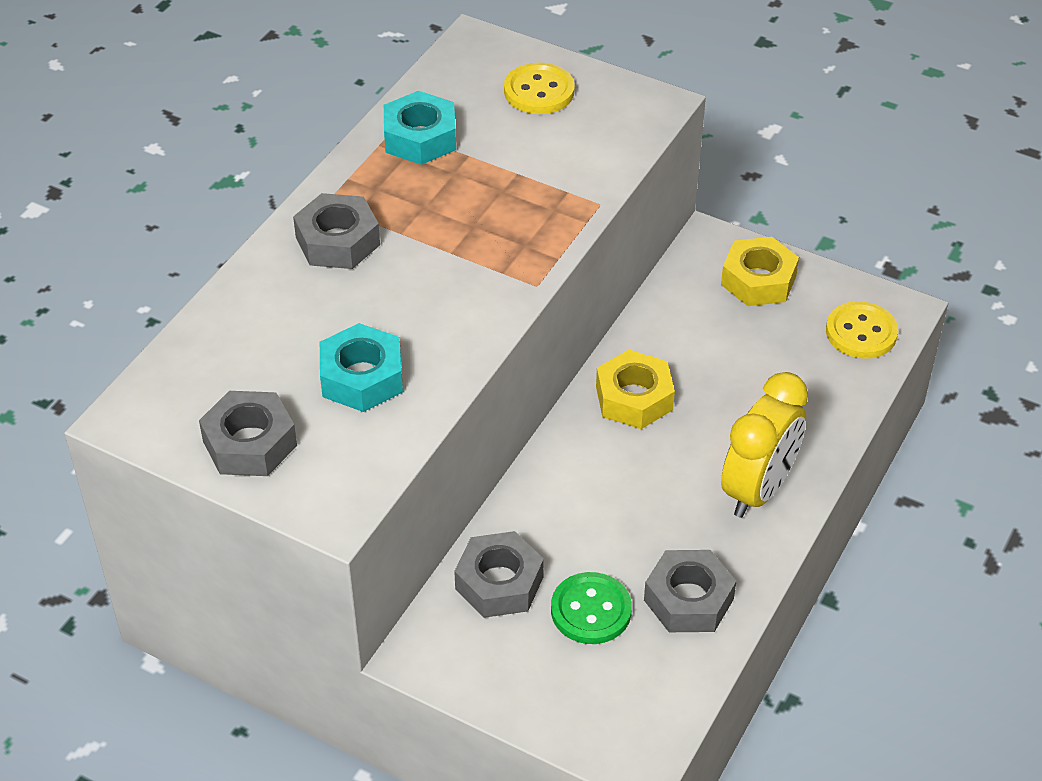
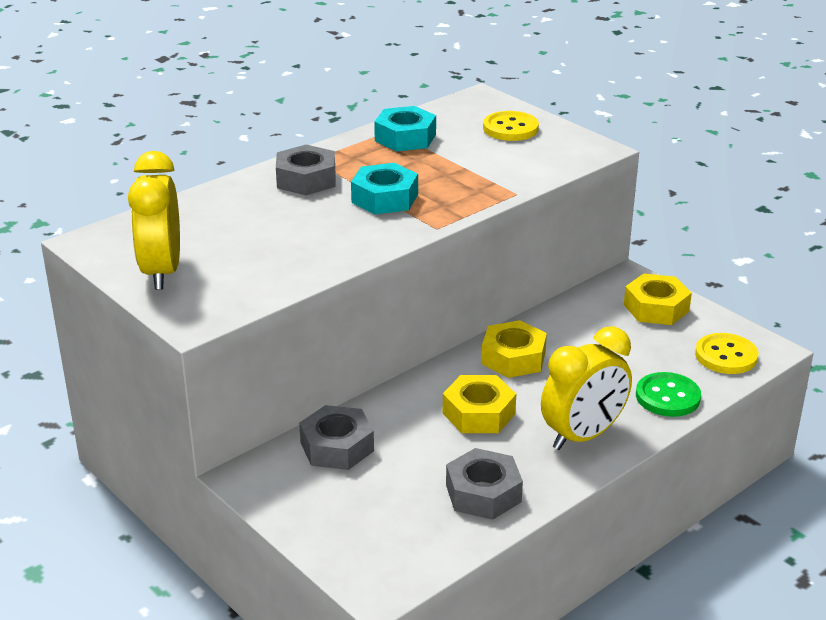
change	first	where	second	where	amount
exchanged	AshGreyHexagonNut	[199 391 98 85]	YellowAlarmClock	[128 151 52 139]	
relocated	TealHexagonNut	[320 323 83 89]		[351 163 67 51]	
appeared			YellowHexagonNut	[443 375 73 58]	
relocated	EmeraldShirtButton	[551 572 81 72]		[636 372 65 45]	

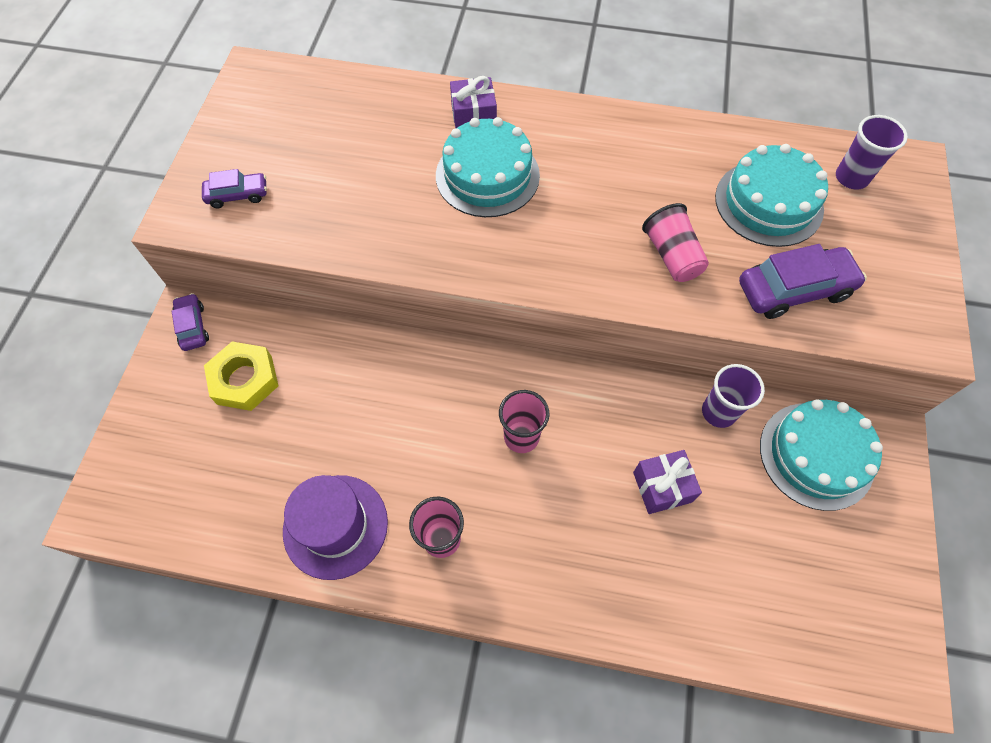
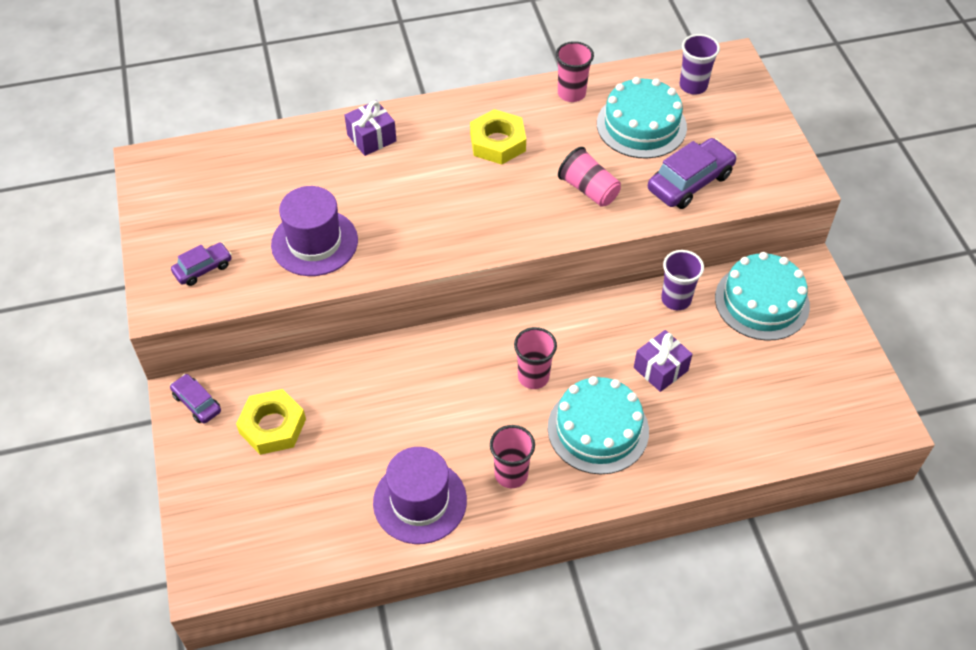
change	first	where	second	where	amount
appeared			RoyalPurpleTallHat	[271 186 87 90]	
appeared			YellowHexagonNut	[470 109 56 56]	
relocated	TealCake	[436 117 104 100]		[548 376 101 98]	
appeared			RosyBeaker	[556 41 38 61]	

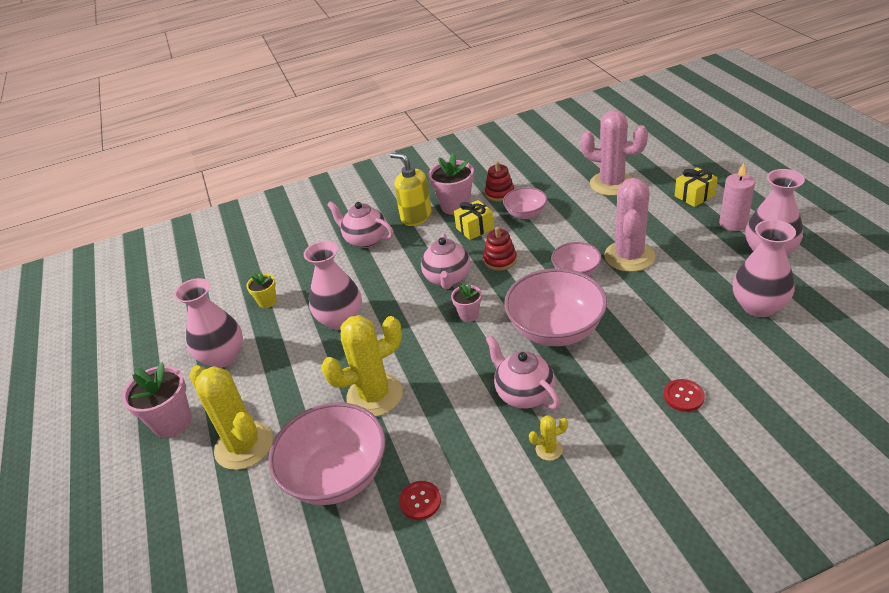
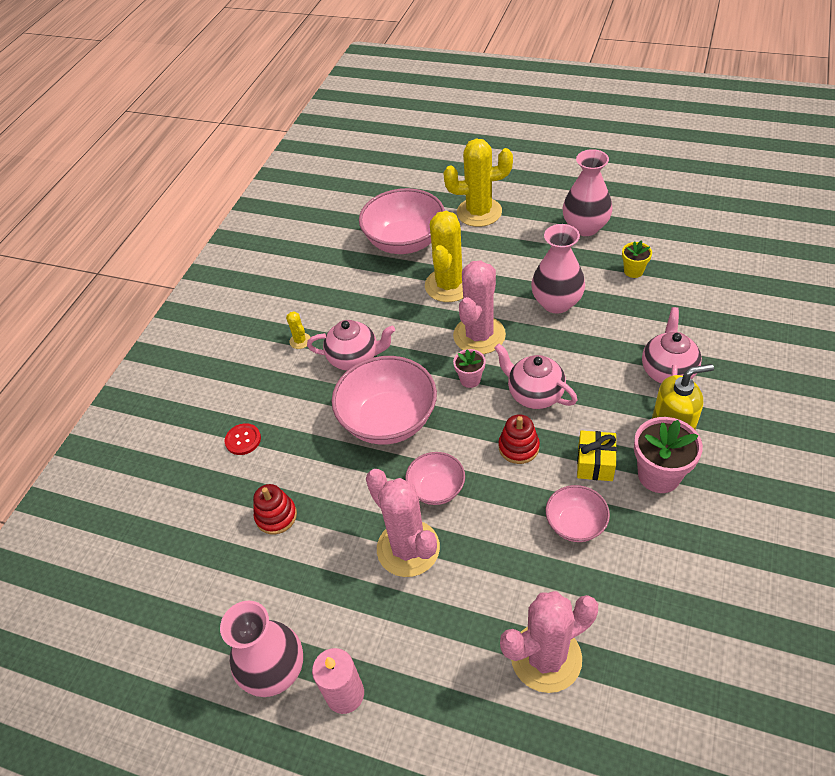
change	first	where	second	where	amount
relocated	CrimsonStackingRings	[485 161 29 41]		[253 484 44 51]	
spun	YellowSaguaroCactus	[529 416 39 45]		[286 311 25 38]	60 degrees counterclockwise
appeared			RosySaguaroCactus	[453 260 53 94]	
spun	RosyChinaTeapot	[327 201 67 47]		[642 307 60 76]	60 degrees counterclockwise
missing	RosyPottedPlant	[122 362 70 76]			
missing	CrimsonShirtButton	[399 481 42 39]			
missing	YellowGift	[675 167 43 40]			
missing	RosyVase	[733 220 63 97]			

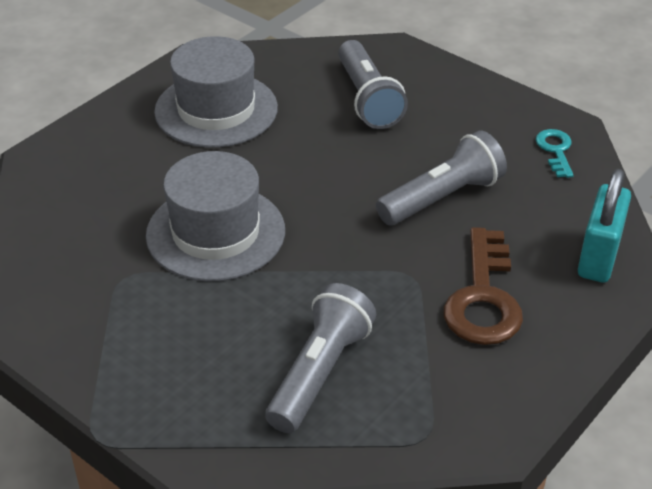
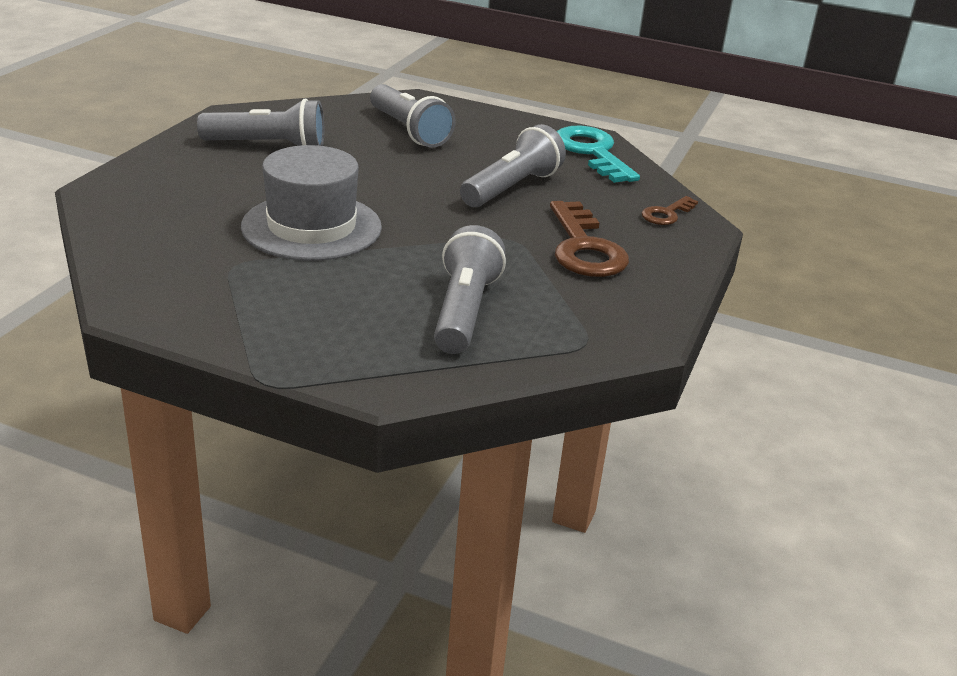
change	first	where	second	where	amount
exchanged	AshGreyTallHat	[154 36 124 112]	AshGreyTorch	[197 98 127 48]	
size	TealKey	[536 129 38 49]		[556 126 84 57]	x1.88
exchanged	TealSmallLock	[578 169 53 114]	DarkBrownKey	[642 196 56 29]	

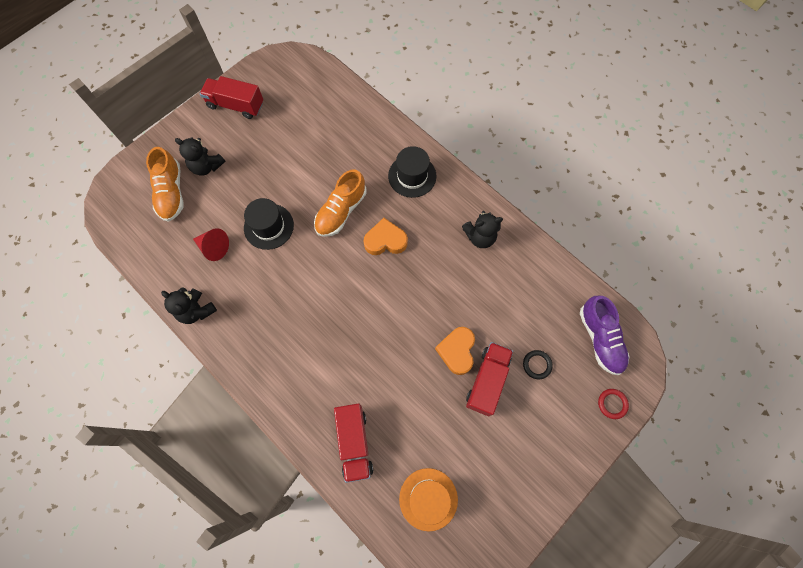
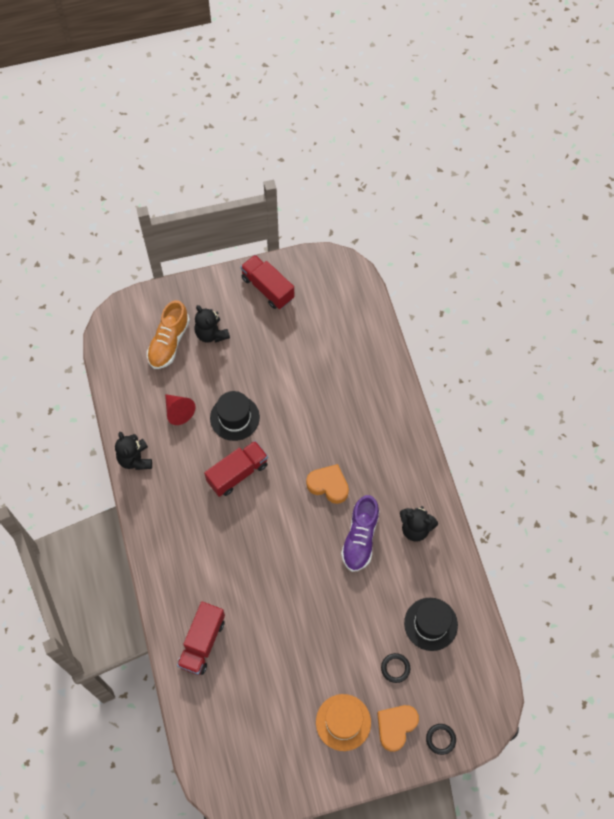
change	first	where	second	where	amount
relocated	CrimsonTruck	[466 342 47 74]		[204 441 64 56]	
relocated	BrightOrangeTallHat	[399 468 59 64]		[316 694 55 57]	
relocated	RoyalPurpleSneaker	[580 296 50 79]		[341 495 38 77]	
relocated	BrightOrangeHeart	[435 327 40 48]		[377 705 42 47]	
relocated	JetBlackTallHat	[388 146 48 52]		[404 598 54 53]	
colour	CrimsonTorus	[598 389 31 30]	JetBlackTorus	[426 724 30 31]	
missing	BrightOrangeSneaker	[314 169 52 68]			

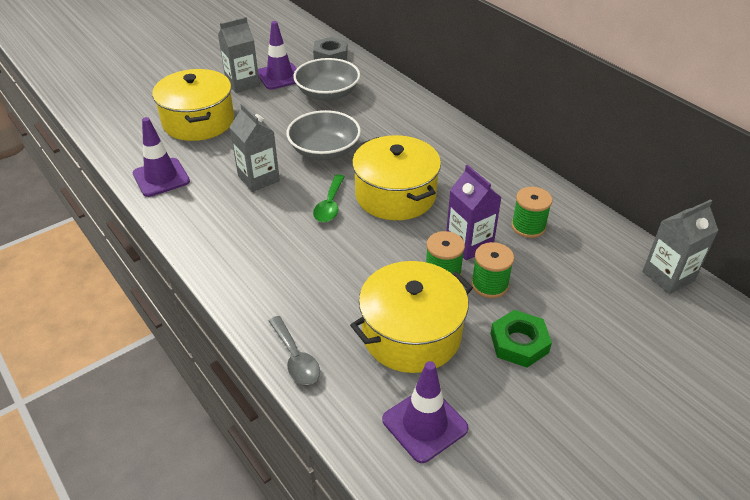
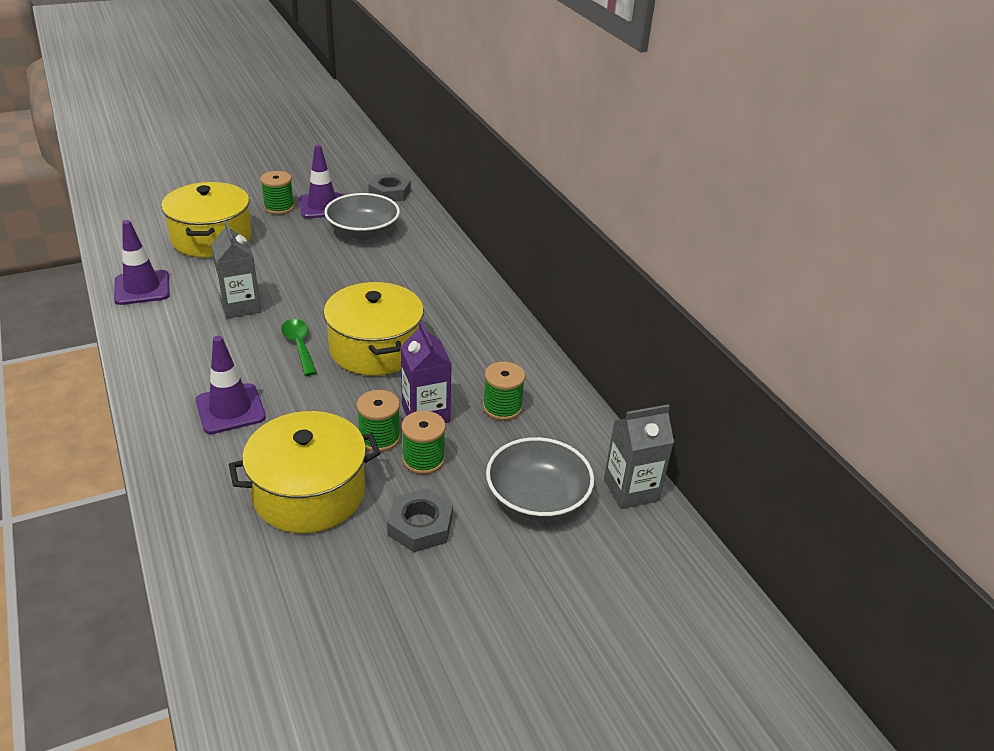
change	first	where	second	where	amount
relocated	RoyalPurpleRoadCone	[382 361 86 102]		[195 336 71 98]	
exchanged	AshGreyCarton	[218 17 42 76]	EmeraldReelOfThread	[260 171 34 43]	
spun	EmeraldTeaspoon	[313 174 32 48]		[281 319 36 57]	135 degrees clockwise
colour	EmeraldHexagonNut	[491 310 61 58]	AshGreyHexagonNut	[387 488 66 64]	
relocated	AshGreyDeepDish	[286 110 75 50]		[486 437 108 84]	
missing	AshGreyTeaspoon	[269 316 51 69]			

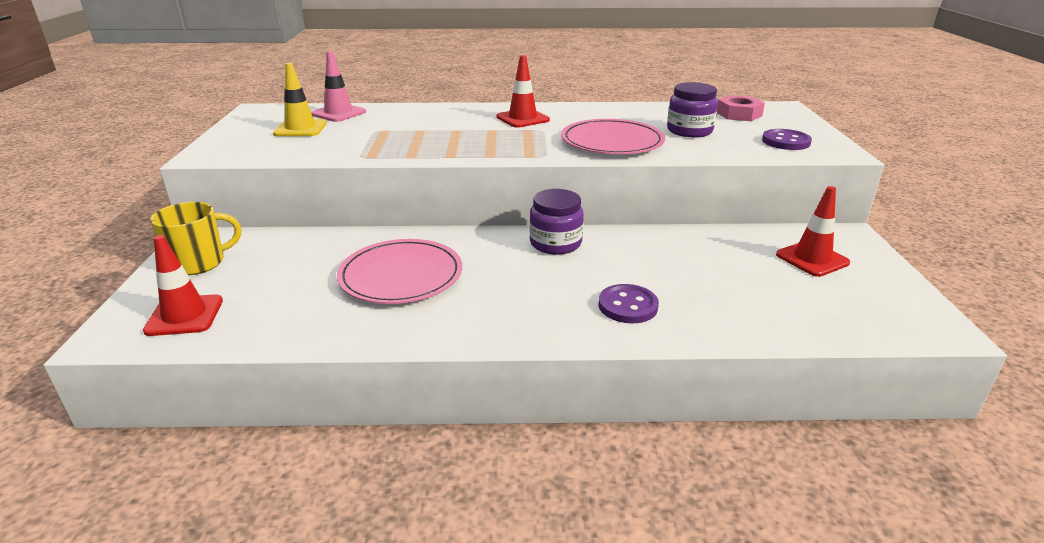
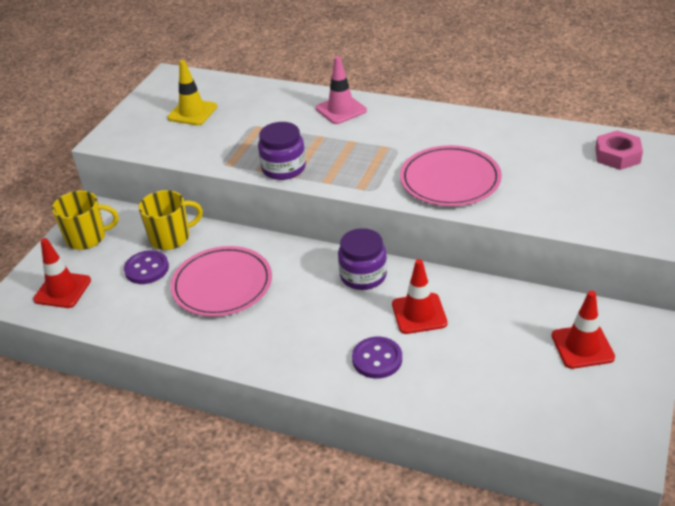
change	first	where	second	where	amount
relocated	RoyalPurpleShirtButton	[762 129 50 21]		[124 250 45 34]	
appeared			YellowMug	[139 190 64 60]	
relocated	RoyalPurpleJar	[667 82 51 55]		[258 122 48 58]	
relocated	RosyRoadCone	[311 51 55 71]		[316 56 51 68]	
relocated	CrimsonRoadCone	[496 55 54 73]		[392 259 56 75]	

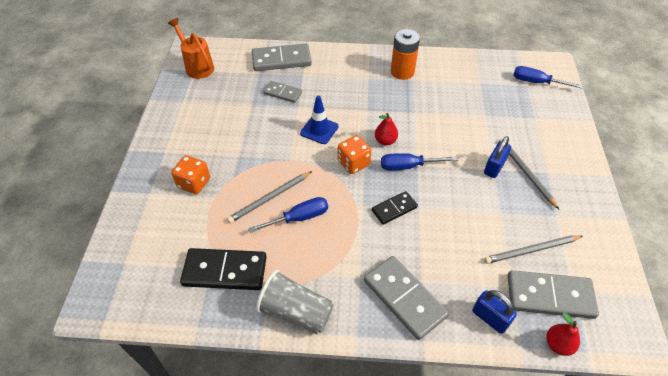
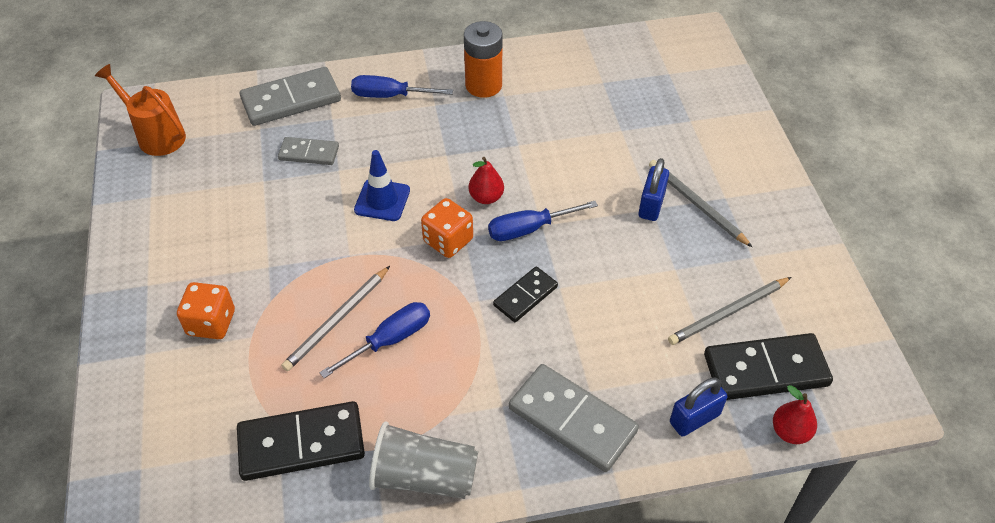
change	first	where	second	where	amount
relocated	CobaltScrewdriver	[513 66 70 22]		[351 75 102 23]	
spun	CobaltSmallLock	[472 290 45 44]		[670 377 57 60]	60 degrees counterclockwise
colour	AshGreyDomino	[508 270 91 49]	JetBlackDomino	[704 333 129 67]	

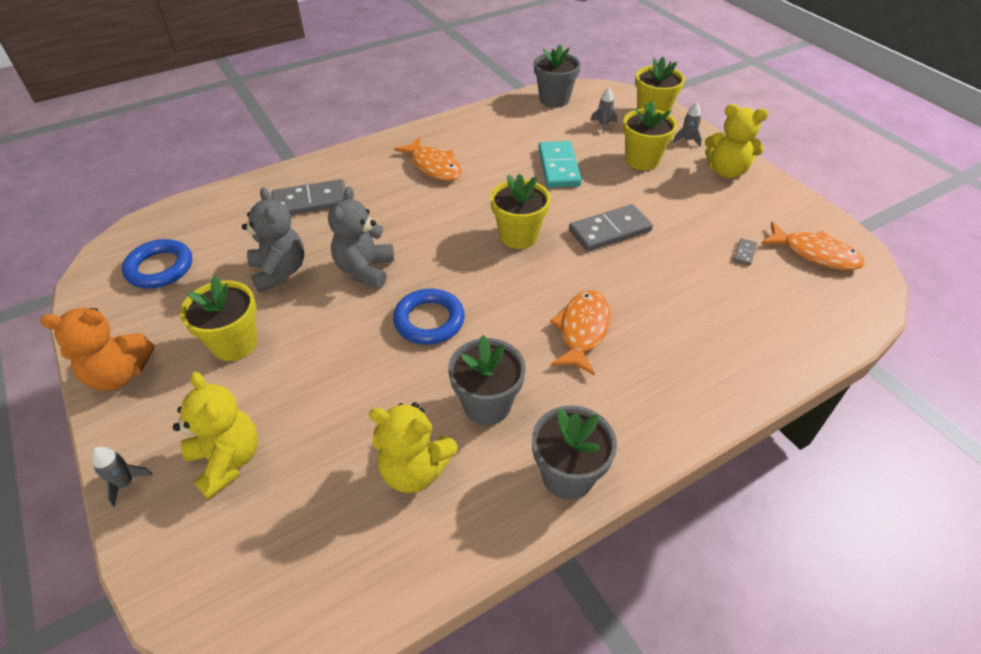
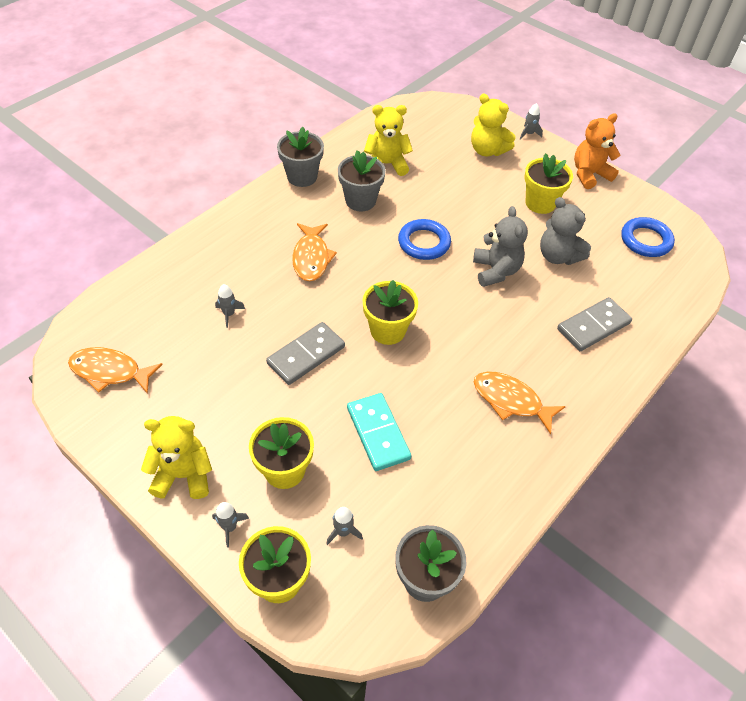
change	first	where	second	where	amount
appeared			AshGreyRocket	[215 284 30 44]	
missing	AshGreyDomino	[733 238 24 28]			

